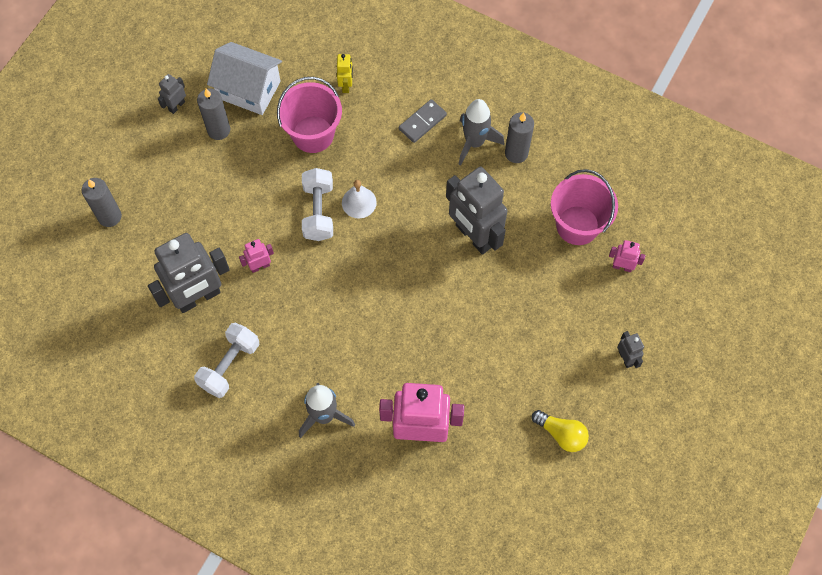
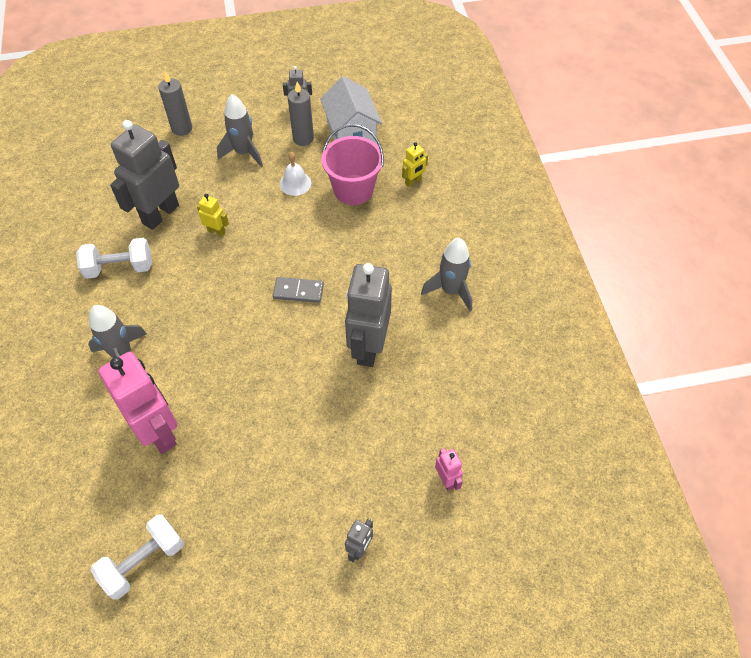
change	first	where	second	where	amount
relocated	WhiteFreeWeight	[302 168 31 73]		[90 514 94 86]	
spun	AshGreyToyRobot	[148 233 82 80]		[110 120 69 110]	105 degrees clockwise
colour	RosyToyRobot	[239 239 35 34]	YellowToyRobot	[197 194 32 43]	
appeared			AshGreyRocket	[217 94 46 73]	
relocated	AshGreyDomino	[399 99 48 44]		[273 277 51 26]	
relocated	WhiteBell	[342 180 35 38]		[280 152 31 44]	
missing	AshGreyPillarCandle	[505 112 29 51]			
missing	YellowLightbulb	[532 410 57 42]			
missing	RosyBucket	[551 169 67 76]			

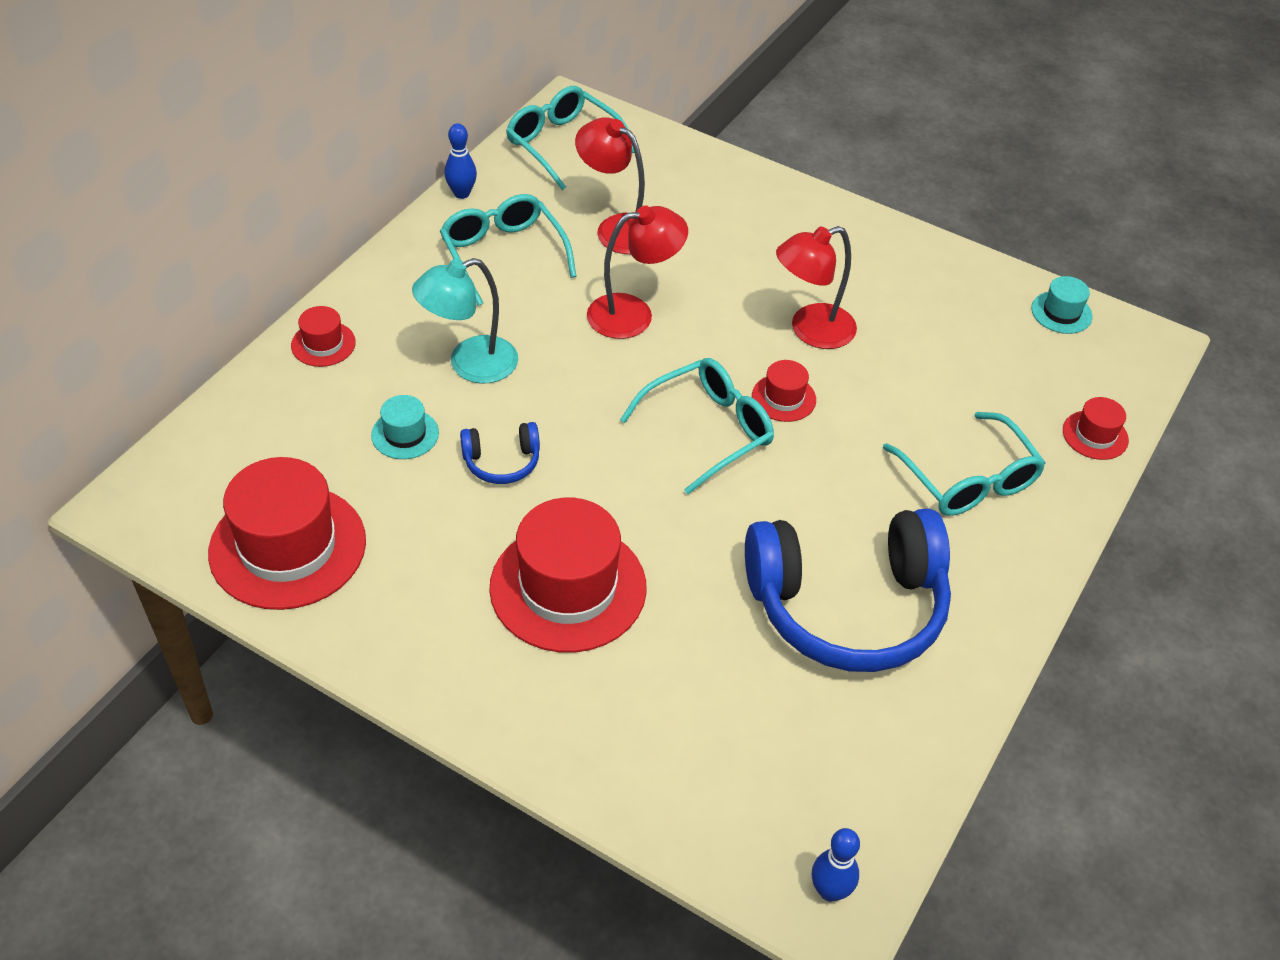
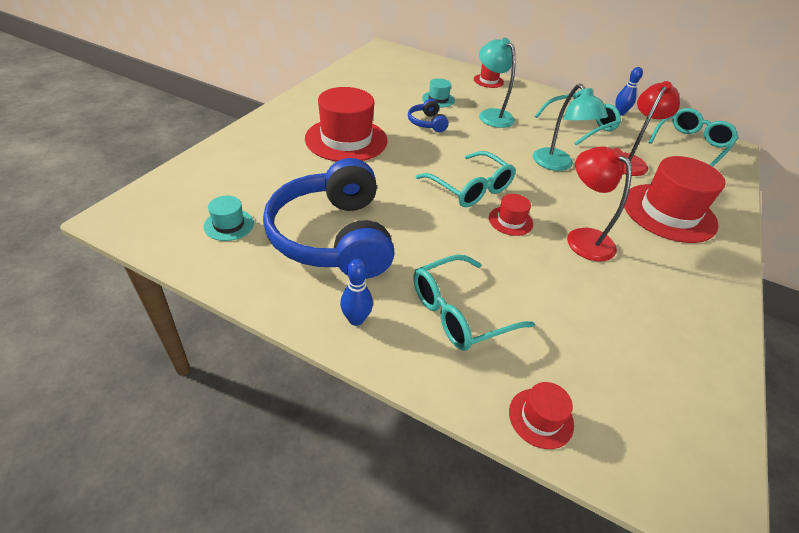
change	first	where	second	where	amount
relocated	TealTallHat	[1031 276 62 58]		[203 196 51 45]	
relocated	CobaltBowlingPin	[812 828 48 74]		[340 259 33 67]	
colour	CrimsonLamp	[587 206 101 133]	TealLamp	[533 84 75 87]	
relocated	CrimsonTallHat	[208 457 158 153]		[624 156 102 87]	

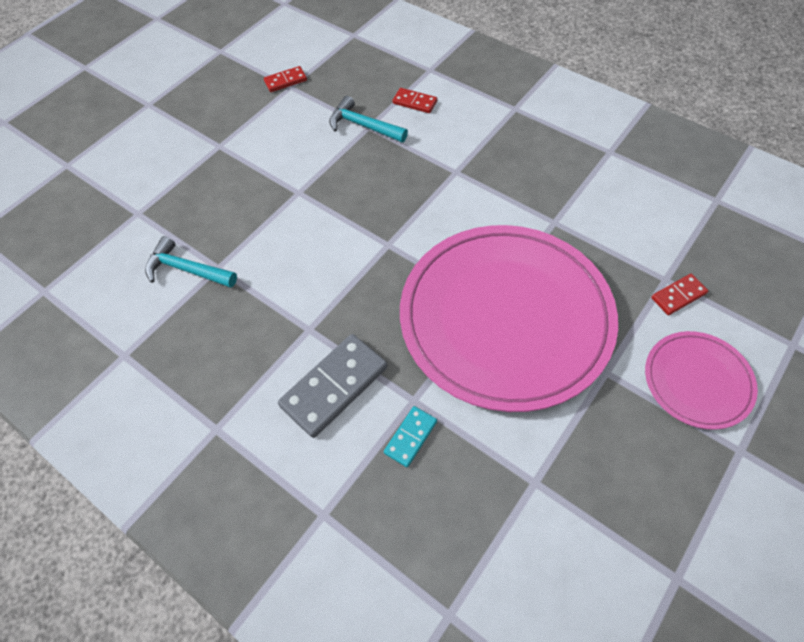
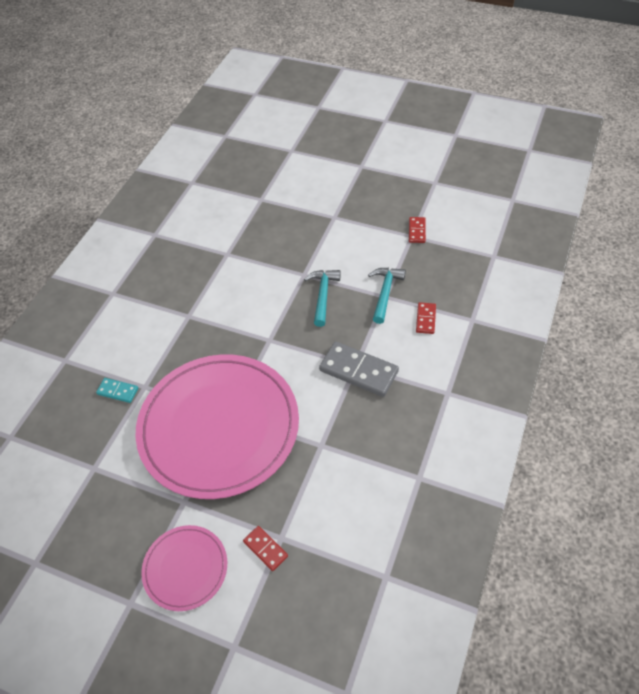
change	first	where	second	where	amount
relocated	TealCarpenter'sHammer	[145 236 92 52]		[304 270 37 57]	
relocated	AshGreyDomino	[278 334 109 104]		[319 342 80 55]	
spun	CrimsonDomino	[264 66 43 26]		[409 217 17 26]	45 degrees clockwise

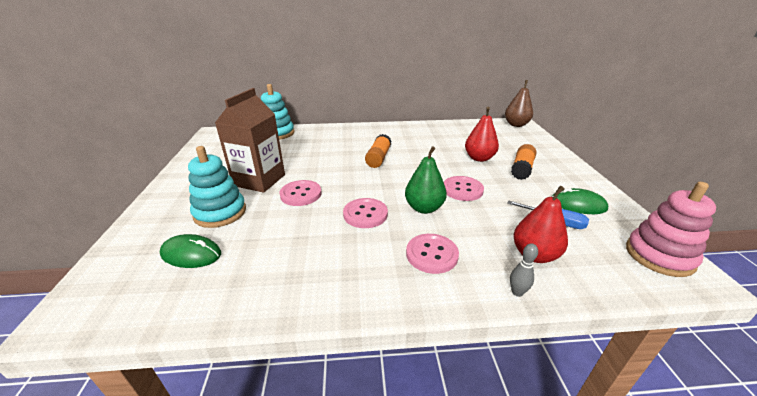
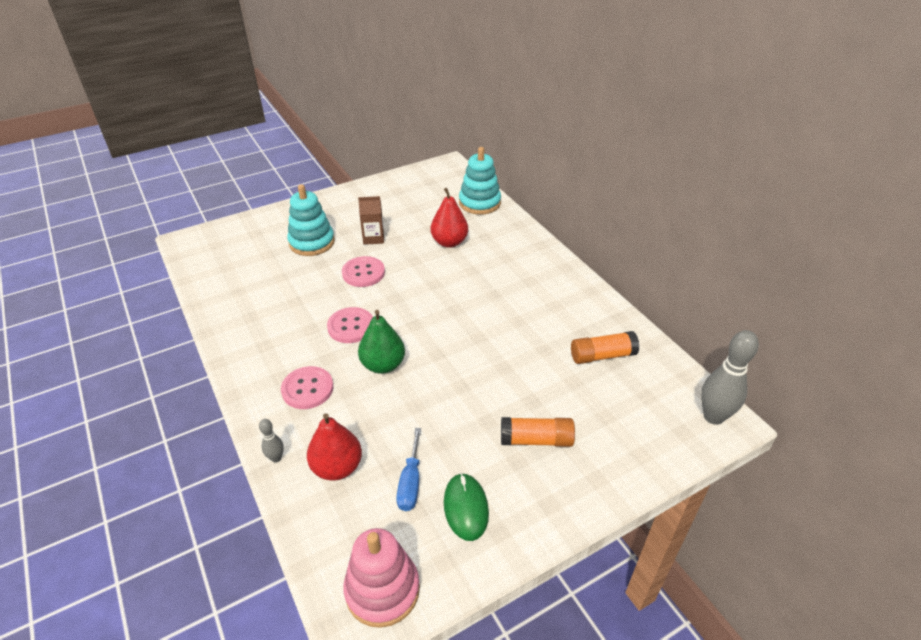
change	first	where	second	where	amount
size	DarkBrownCarton	[215 88 70 105]		[358 196 26 49]	x0.53
relocated	CrimsonPear	[465 107 34 55]		[431 188 37 60]	
relocated	BrightOrangeStickOfGlue	[365 134 27 34]		[571 331 68 33]	
exchanged	DarkBrownPear	[505 80 28 47]	AshGreyBowlingPin	[701 330 58 95]	
missing	EmeraldMouse	[160 234 61 34]			
missing	RosyShirtButton	[444 176 40 25]			

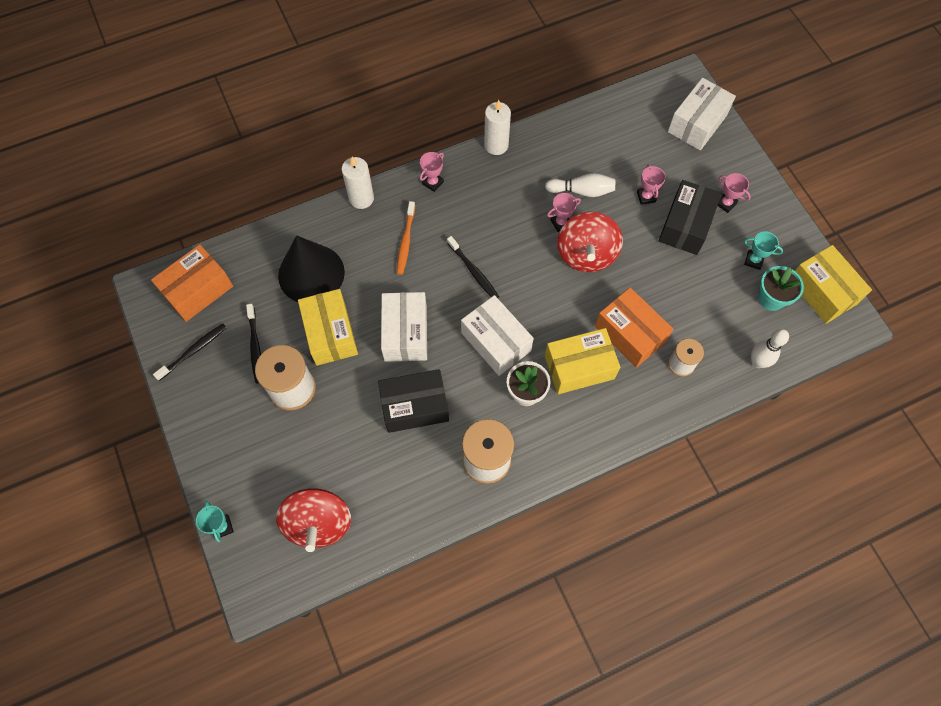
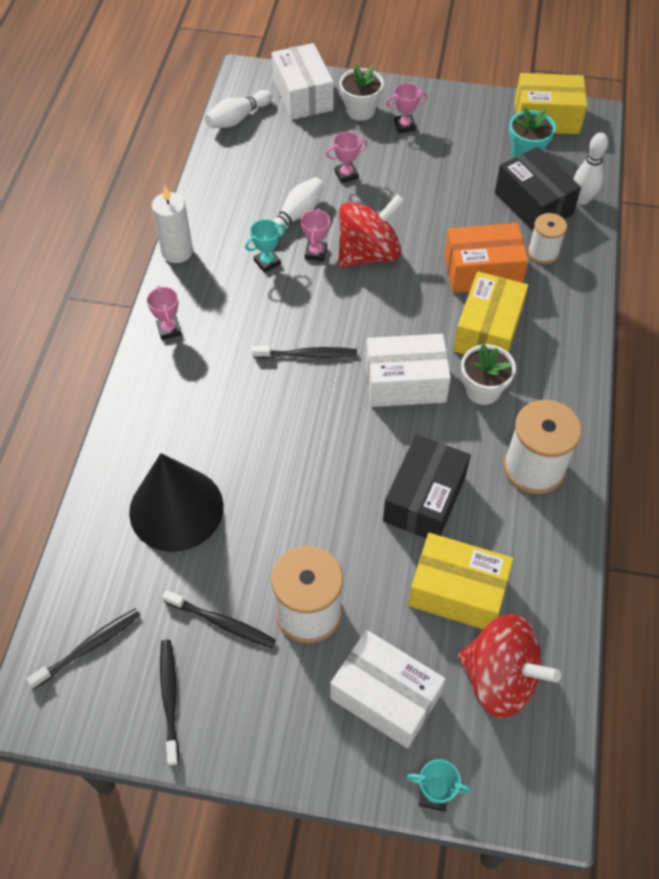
change	first	where	second	where	amount
exchanged	BrightOrangePackage	[151 244 82 78]	JetBlackToothbrush	[27 608 114 81]	
appeared			WhiteBowlingPin	[205 90 67 38]	
relocated	TealPrizeCup	[744 231 39 39]		[245 219 41 54]	
spun	RosyPrizeCup	[637 164 29 41]		[326 132 42 51]	45 degrees counterclockwise
relocated	WhitePackage	[381 292 46 70]		[330 630 115 119]	
spun	CrimsonSpinningTop	[557 212 66 60]		[338 194 66 74]	75 degrees counterclockwise
appeared			WhitePottedPlant	[339 64 45 57]	
relocated	YellowPackage	[298 289 60 77]		[408 533 105 97]	
relocated	JetBlackPackage	[659 180 63 75]		[495 147 86 84]	
missing	WhitePillarCandle	[342 156 32 53]			
missing	BrightOrangeToothbrush	[397 201 18 74]			

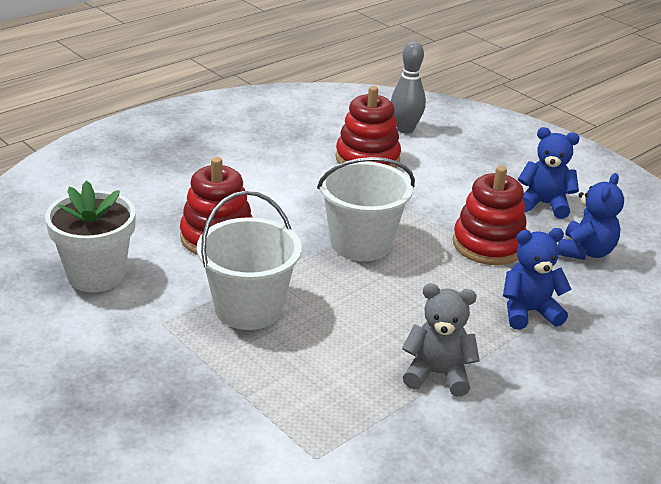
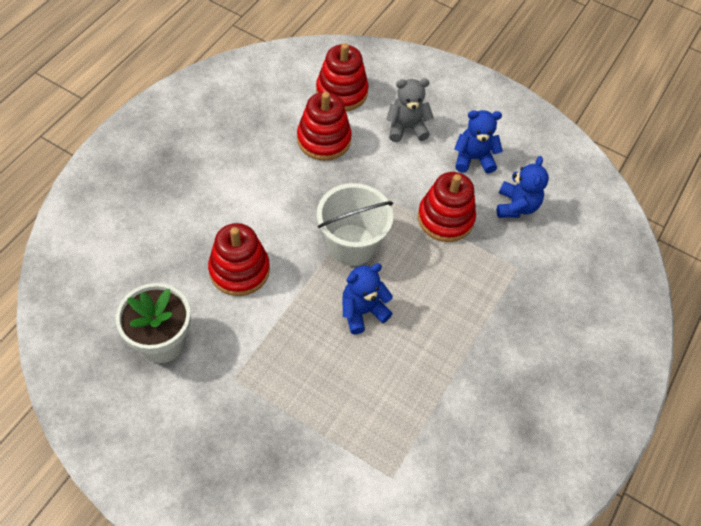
change	first	where	second	where	amount
exchanged	AshGreyBowlingPin	[391 41 35 92]	CrimsonStackingRings	[316 43 52 68]	
relocated	CobaltTeddyBear	[503 228 69 102]		[343 263 50 71]	
relocated	AshGreyTeddyBear	[402 284 78 112]		[386 79 48 63]	
missing	WhiteBucket	[197 191 105 139]			

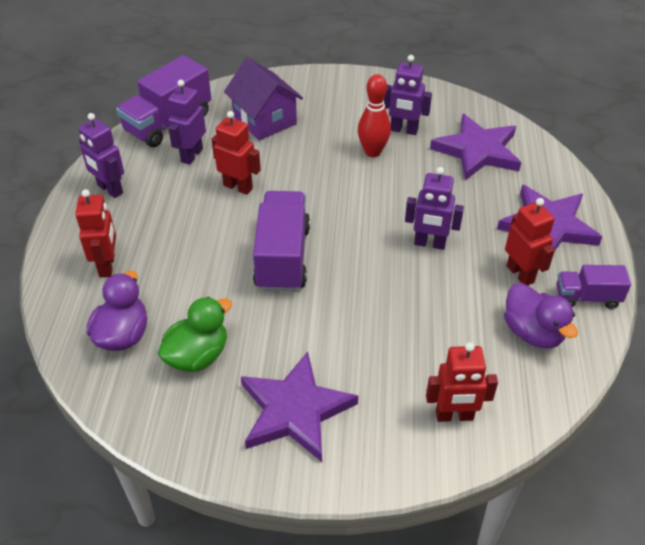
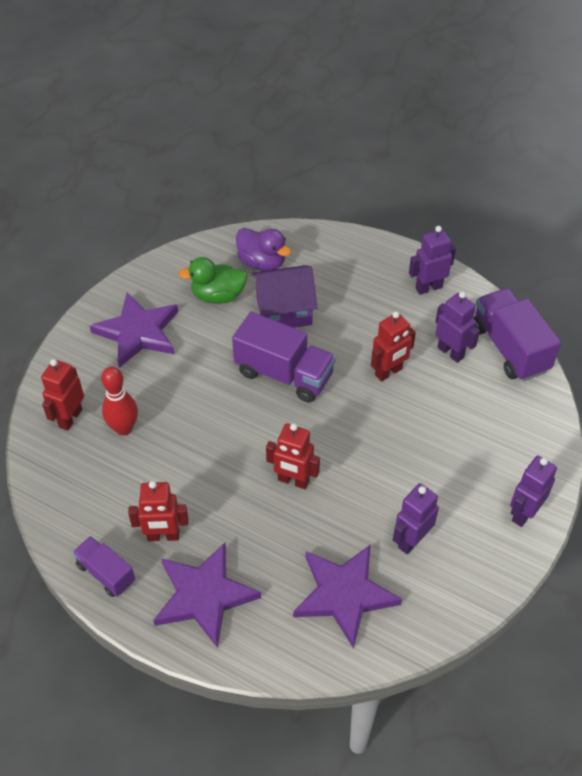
change	first	where	second	where	amount
spun	RoyalPurpleTruck	[556 265 75 44]		[73 536 62 61]	75 degrees counterclockwise
relocated	CrimsonBowlingPin	[358 74 33 83]		[101 367 37 69]	
spun	EmeraldToyDuck	[158 297 74 75]		[179 257 69 47]	105 degrees clockwise
relocated	RoyalPurpleToyHouse	[224 58 79 83]		[252 265 66 63]	
relocated	CrimsonToyRobot	[75 189 41 88]		[266 423 54 66]	
relocated	RoyalPurpleToyRobot	[405 167 59 83]		[510 456 47 71]	
missing	RoyalPurpleToyDuck	[504 283 74 66]			

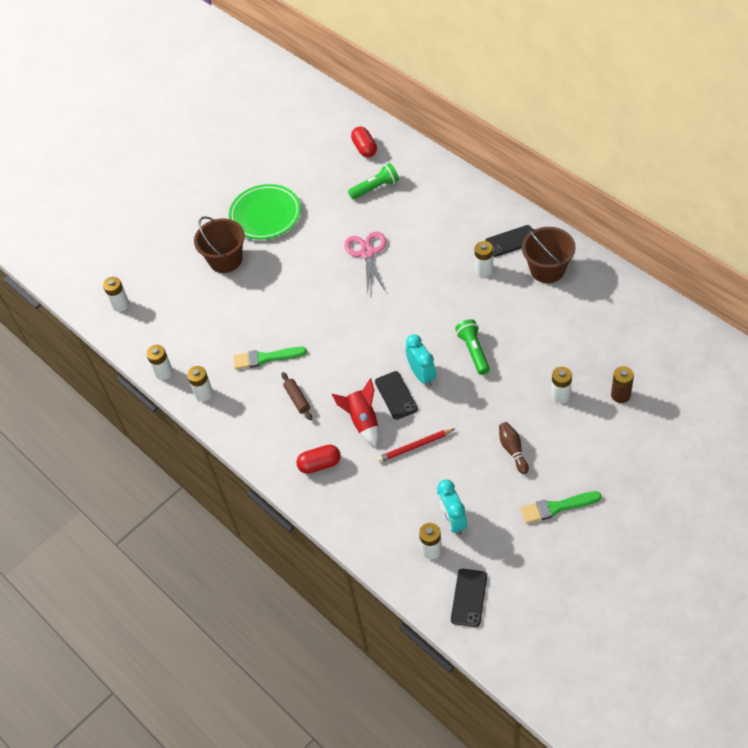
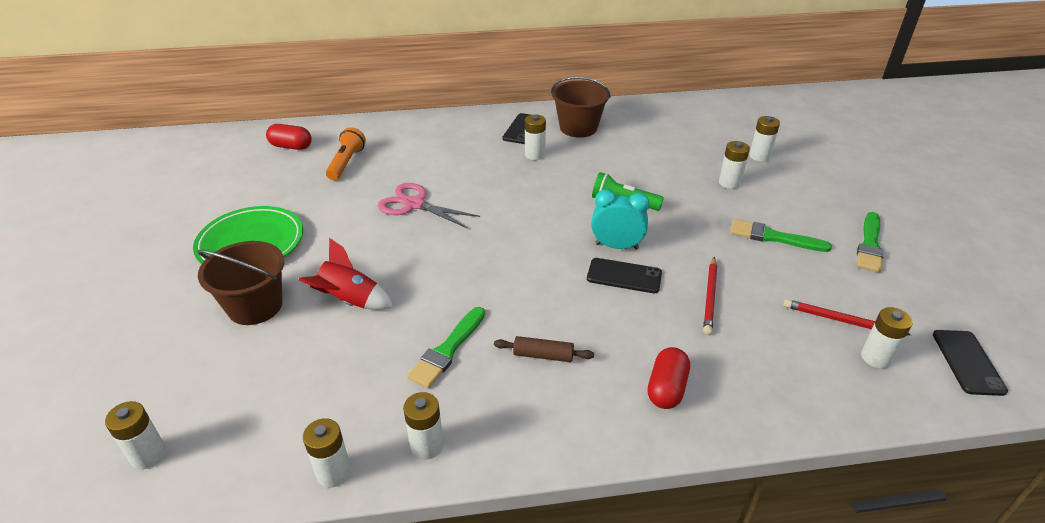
change	first	where	second	where	amount
relocated	CrimsonRocket	[331 378 48 68]		[299 238 94 72]	
colour	EmeraldTorch	[348 163 51 36]	BrightOrangeTorch	[326 127 40 53]	
exchanged	DarkBrownBowlingPin	[499 422 30 52]	EmeraldPaintbrush	[730 219 102 33]	
colour	DarkBrownPowerCell	[611 366 23 37]	WhitePowerCell	[749 116 31 46]	
exchanged	TealAlarmClock	[437 480 30 55]	CrimsonLeadPencil	[783 299 128 36]	
spun	JetBlackMobilePhone	[451 569 36 58]		[933 330 75 66]	45 degrees clockwise

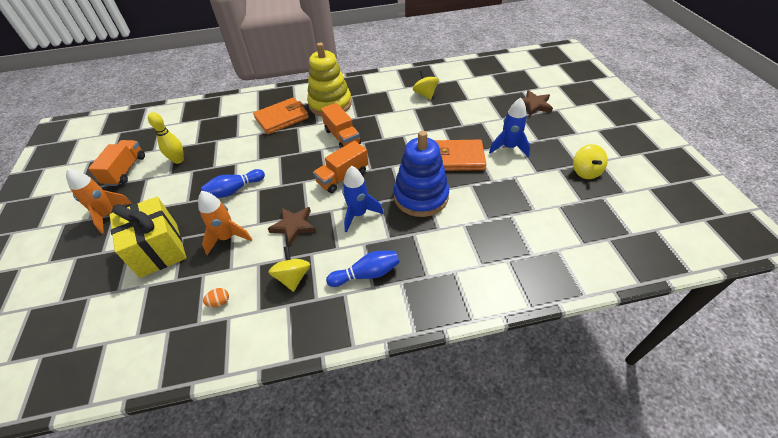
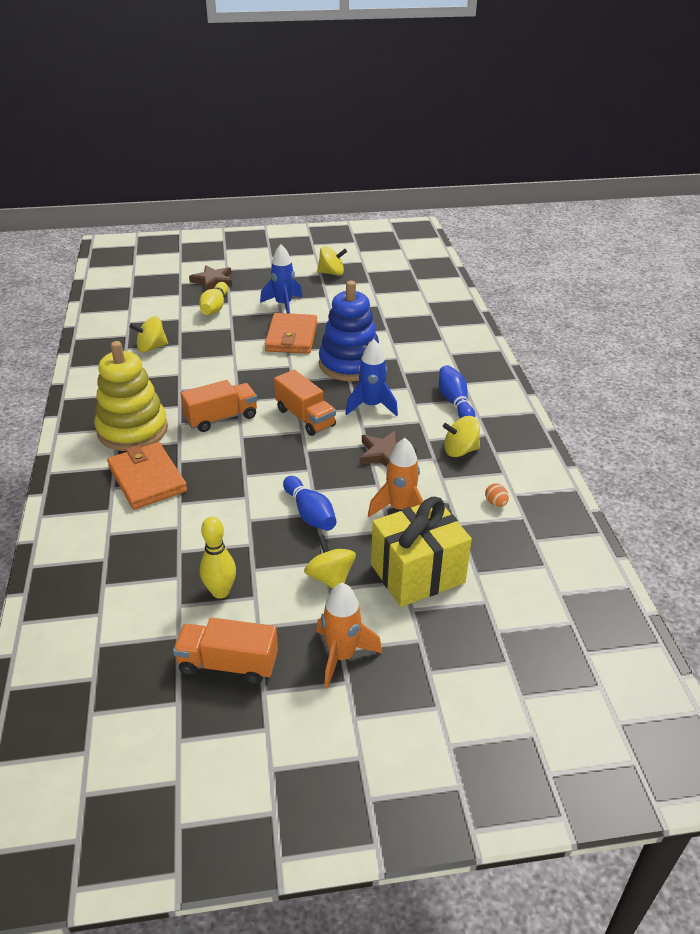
change	first	where	second	where	amount
appeared			YellowBowlingPin	[199 282 29 33]	
appeared			YellowSpinningTop	[304 534 52 55]	

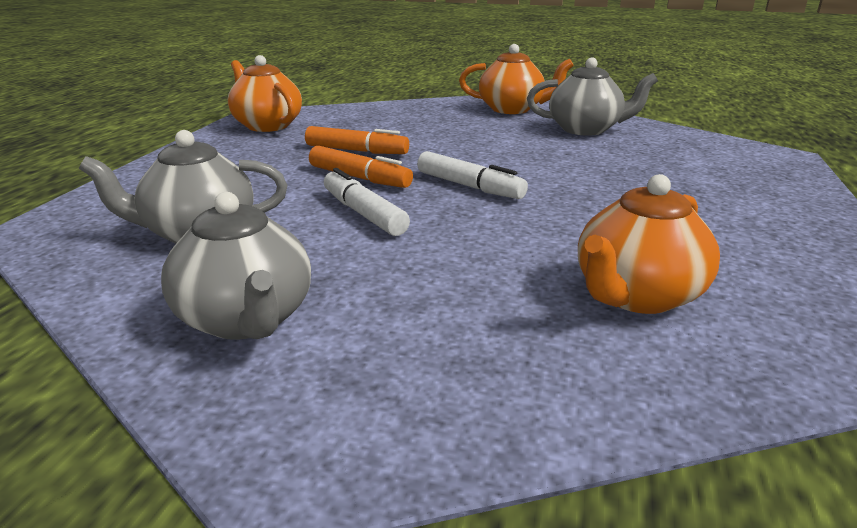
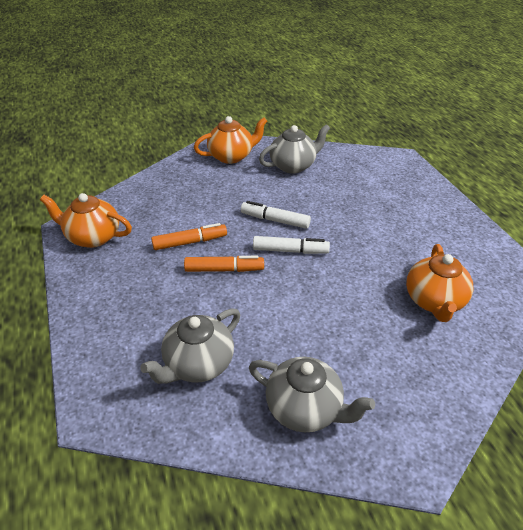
change	first	where	second	where	amount
relocated	WhiteMarker	[324 168 86 68]		[241 201 70 28]	

